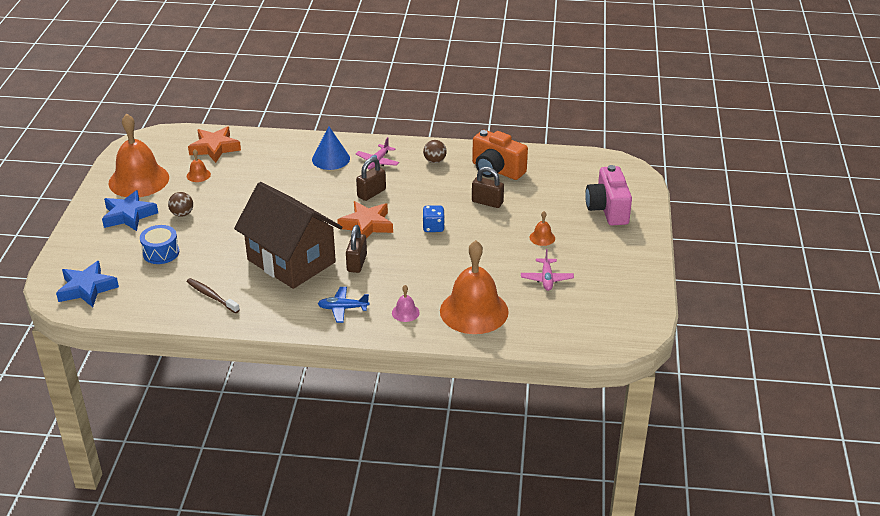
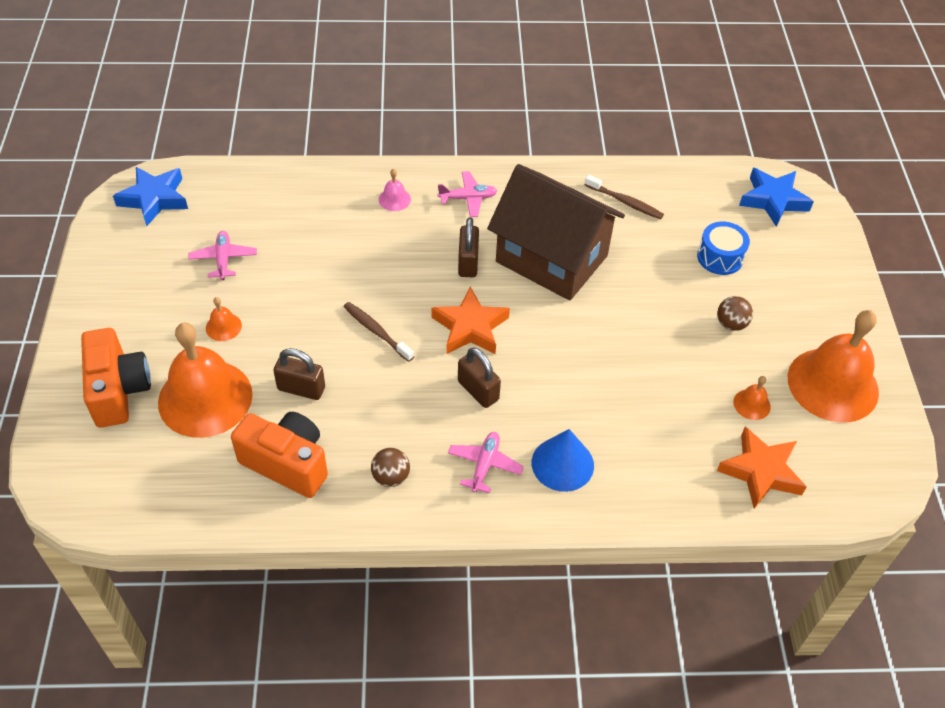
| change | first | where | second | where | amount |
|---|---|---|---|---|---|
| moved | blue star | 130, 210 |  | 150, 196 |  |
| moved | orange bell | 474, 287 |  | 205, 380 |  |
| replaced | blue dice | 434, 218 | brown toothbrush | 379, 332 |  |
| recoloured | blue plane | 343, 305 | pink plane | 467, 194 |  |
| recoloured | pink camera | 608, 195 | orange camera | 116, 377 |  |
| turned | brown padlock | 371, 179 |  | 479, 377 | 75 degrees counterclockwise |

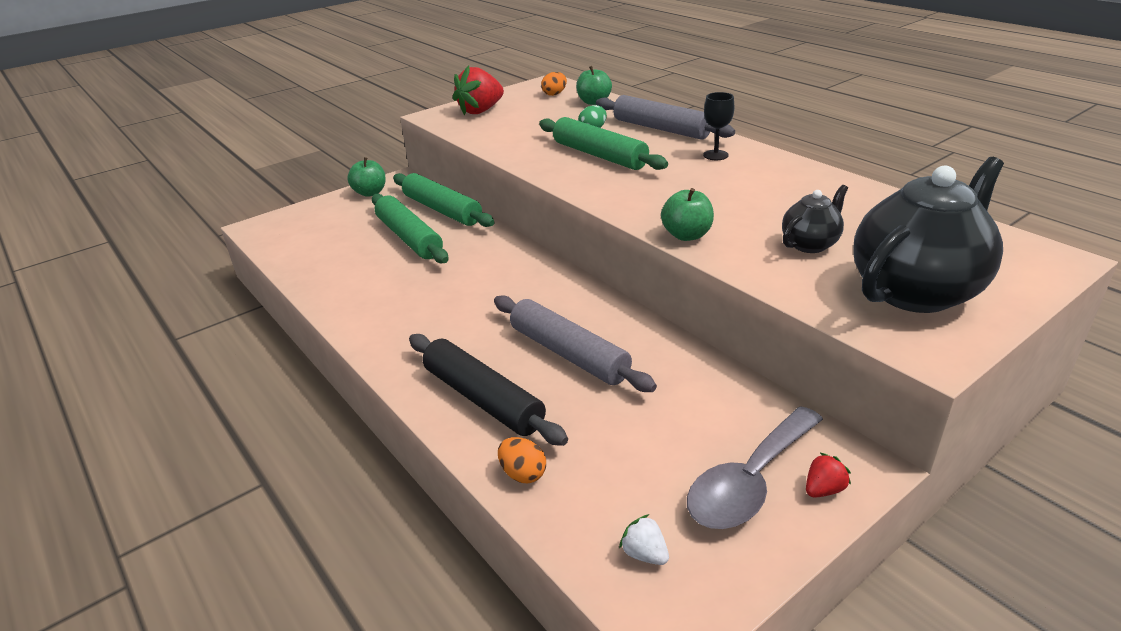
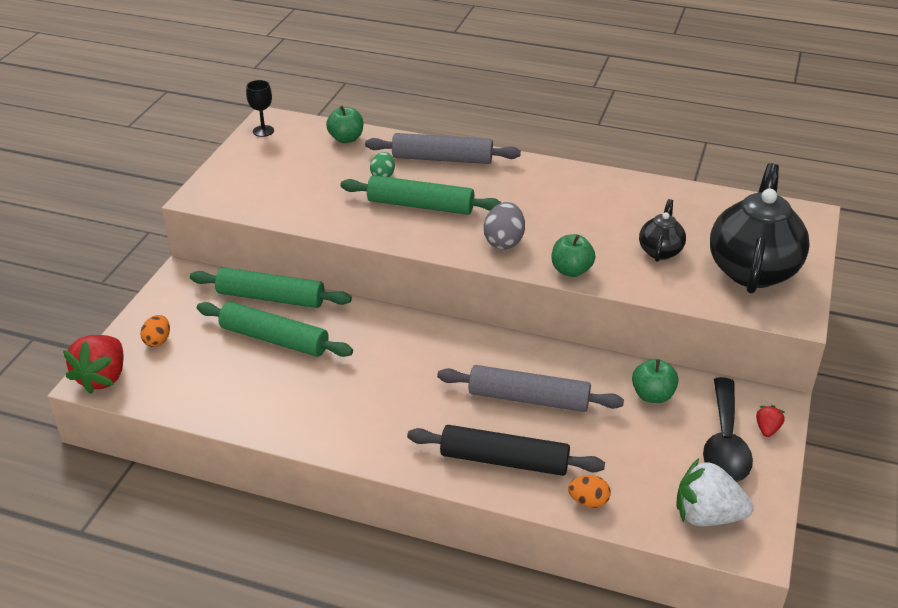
| change | first | where | second | where | amount |
|---|---|---|---|---|---|
| added |  |  | grey egg | 504, 225 |  |
| moved | green apple | 366, 177 |  | 655, 381 |  |
| moved | red strawberry | 478, 90 |  | 93, 364 |  |
| moved | orange egg | 554, 84 |  | 155, 331 |  |
| moved | black goblet | 718, 126 |  | 260, 108 |  |
| recoloured | grey spoon | 755, 467 | black spoon | 728, 429 |  |
| resized | white strawberry | 644, 539 |  | 715, 492 | x2.14 |

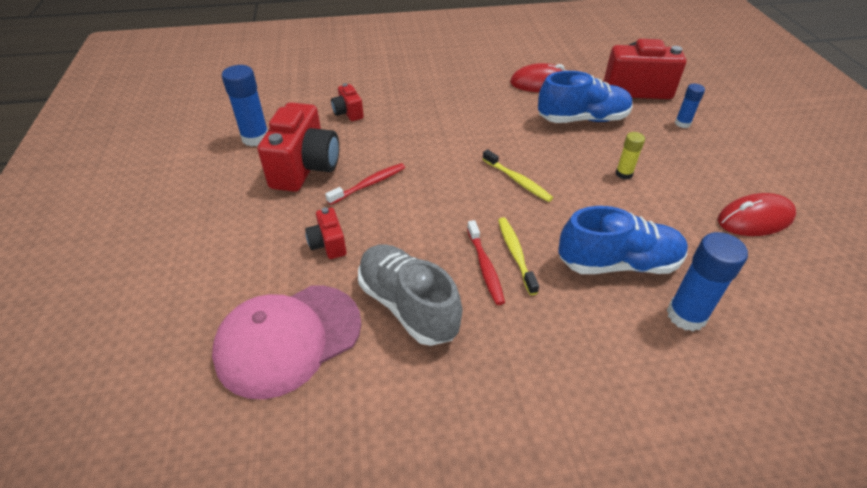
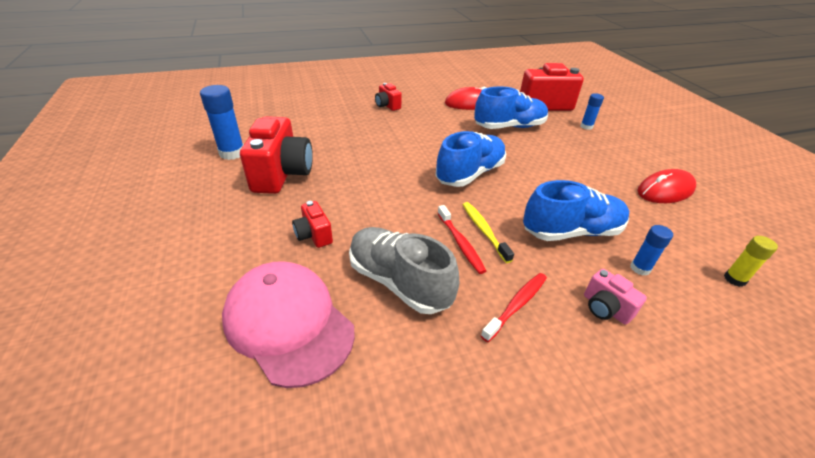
| change | first | where | second | where | amount |
|---|---|---|---|---|---|
| added |  |  | pink camera | 615, 297 |  |
| moved | red toothbrush | 365, 184 |  | 514, 307 |  |
| moved | red camera | 347, 102 |  | 388, 97 |  |
| moved | yellow glue stick | 630, 156 |  | 751, 261 |  |
| replaced | yellow toothbrush | 518, 175 | blue shoe | 470, 159 |  |
| turned | pink cap | 286, 342 |  | 288, 324 | 90 degrees clockwise |
| resized | blue glue stick | 707, 281 |  | 651, 250 | x0.58 |

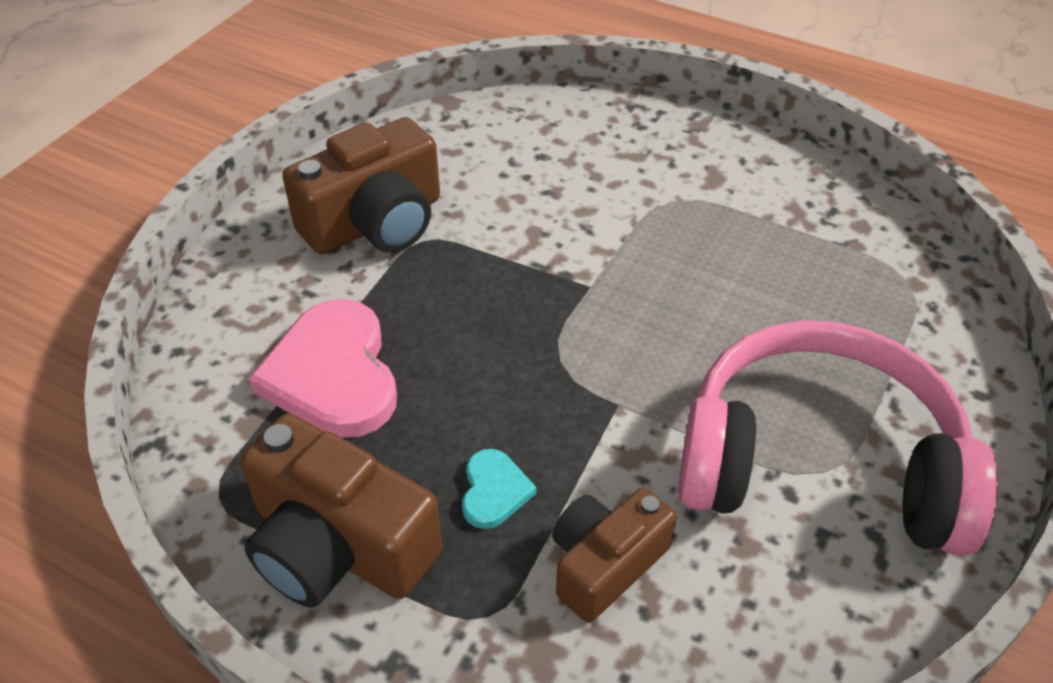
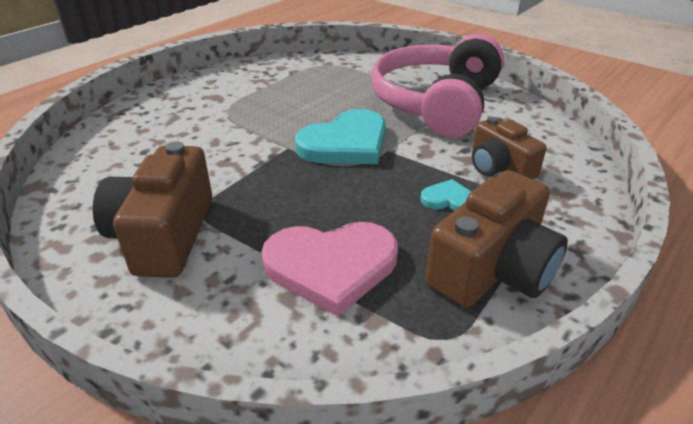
| change | first | where | second | where | amount |
|---|---|---|---|---|---|
| added |  |  | turquoise heart | 340, 136 |  |
| turned | brown camera | 361, 185 |  | 152, 209 | 150 degrees counterclockwise |

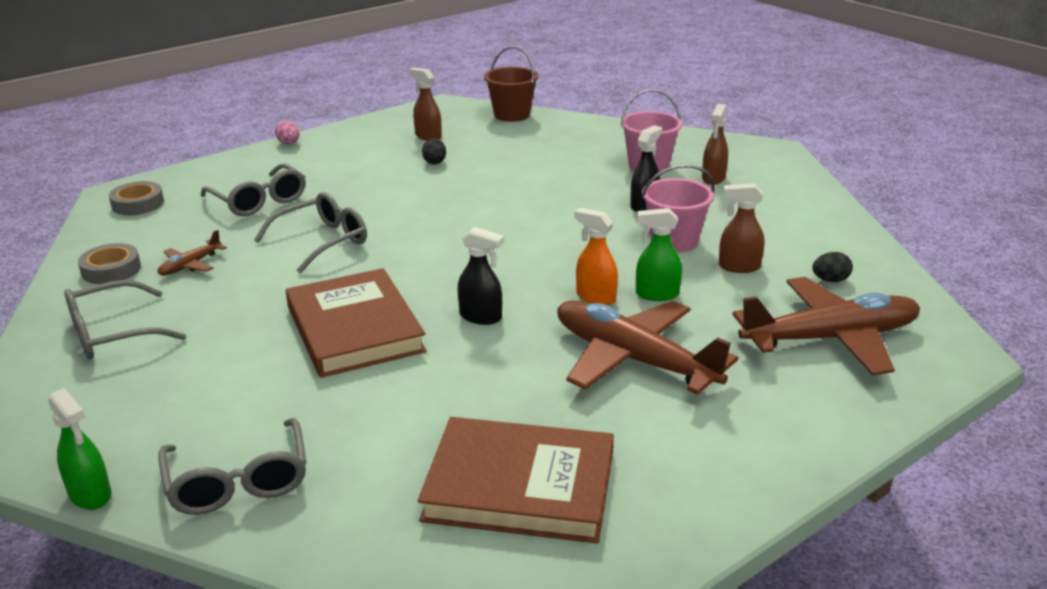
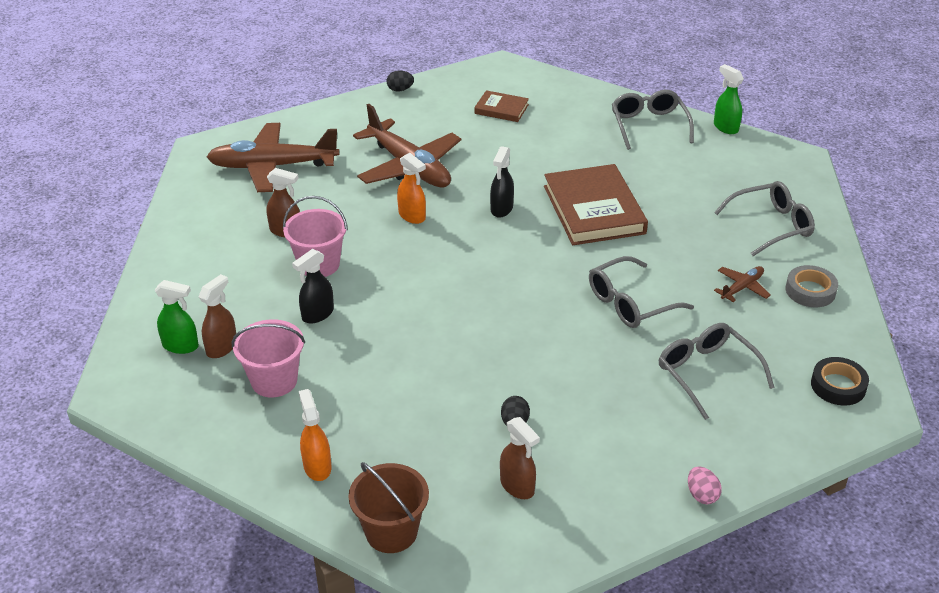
| change | first | where | second | where | amount |
|---|---|---|---|---|---|
| added |  |  | orange spray bottle | 315, 435 |  |
| moved | green spray bottle | 659, 254 |  | 177, 317 |  |
| moved | black egg | 832, 267 |  | 400, 81 |  |
| recoloured | grey tape | 136, 198 | black tape | 840, 381 |  |
| turned | black spray bottle | 481, 276 |  | 502, 182 | 105 degrees counterclockwise |
| resized | brown book | 515, 480 |  | 501, 106 | x0.51 |

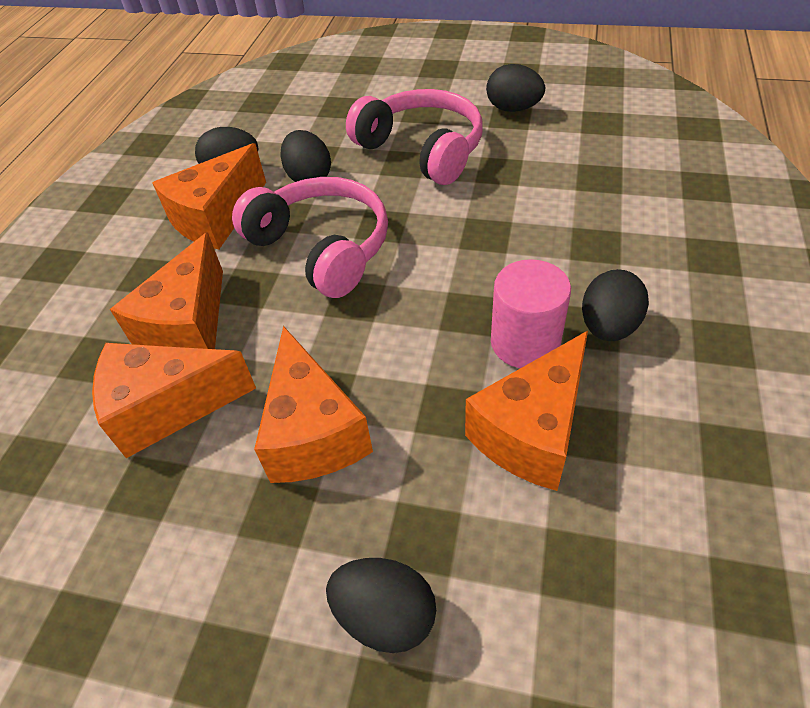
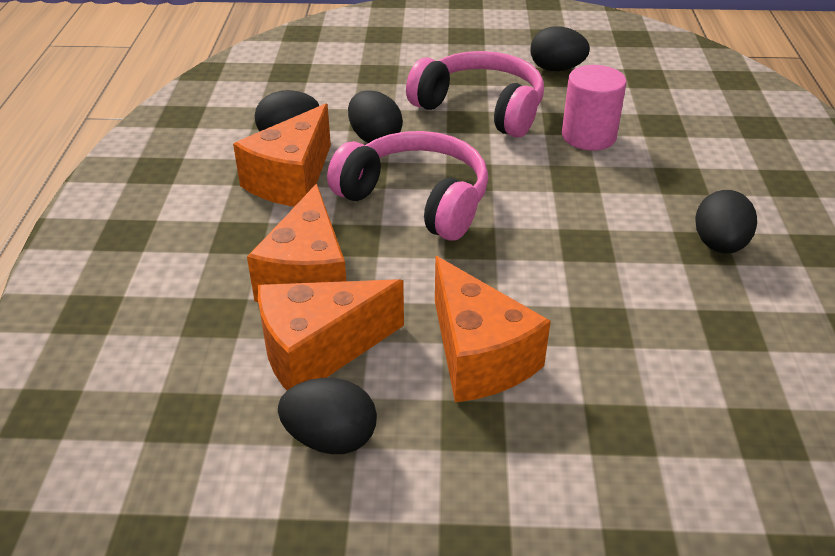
| change | first | where | second | where | amount |
|---|---|---|---|---|---|
| removed | orange cheese | 526, 411 |  |  |  |
| moved | black egg | 381, 605 |  | 327, 416 |  |
| moved | pink cylinder | 531, 313 |  | 594, 107 |  |

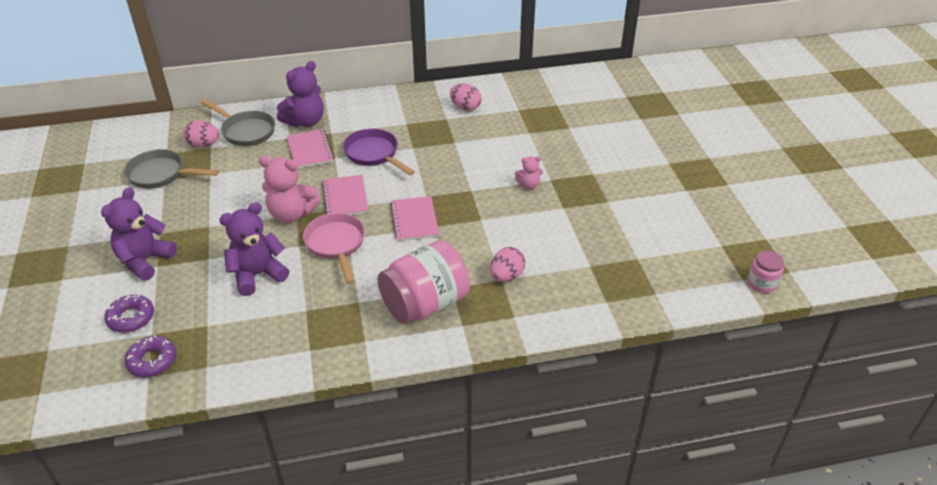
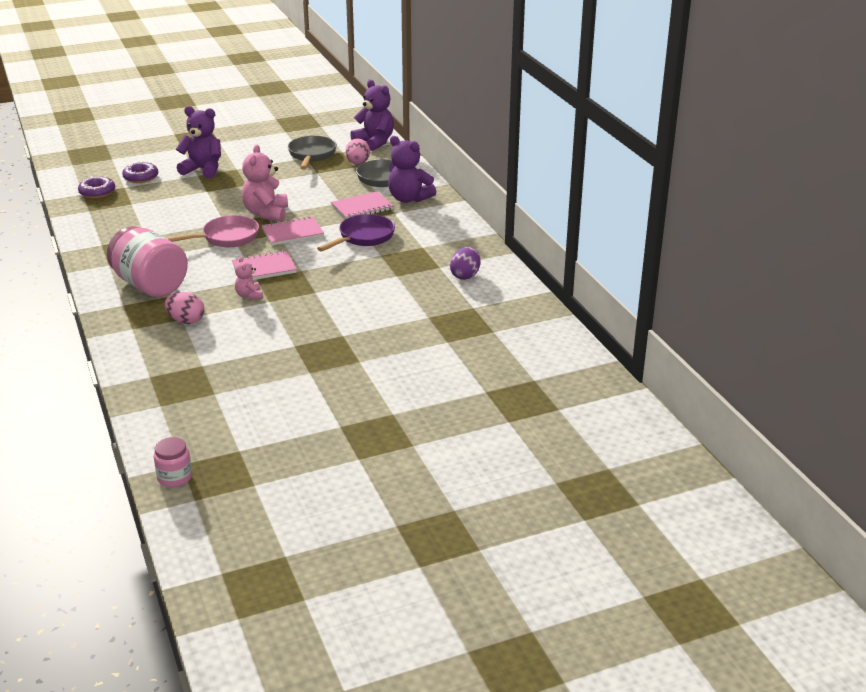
| change | first | where | second | where | amount |
|---|---|---|---|---|---|
| moved | purple teddy bear | 254, 249 |  | 372, 115 |  |
| moved | pink teddy bear | 529, 172 |  | 249, 278 |  |
| recoloured | pink egg | 466, 97 | purple egg | 465, 263 |  |

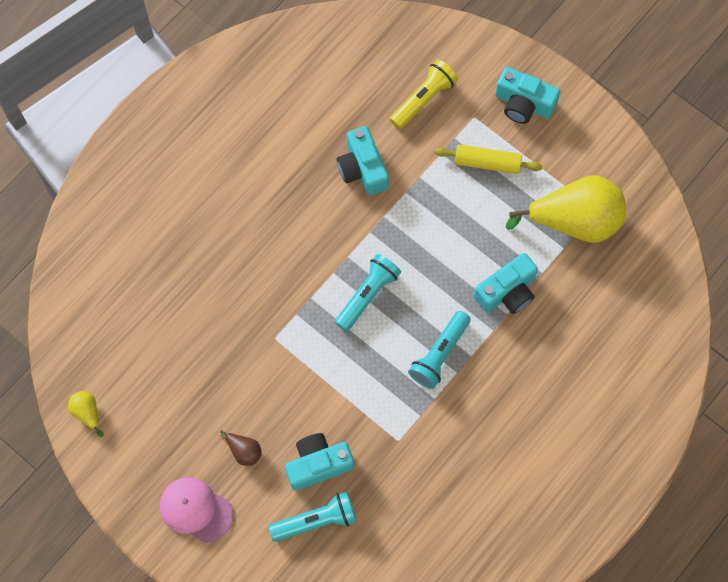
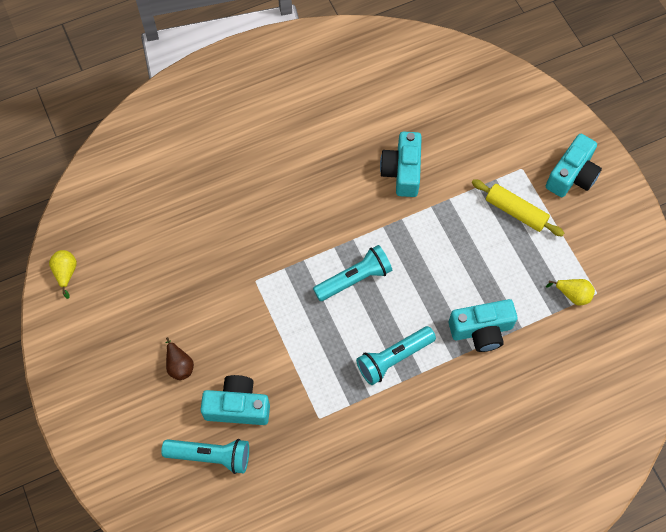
| change | first | where | second | where | amount |
|---|---|---|---|---|---|
| removed | pink cap | 196, 510 |  |  |  |
| removed | yellow flashlight | 424, 94 |  |  |  |
| turned | turquoise camera | 527, 95 |  | 574, 165 | 105 degrees counterclockwise |
| resized | yellow pear | 566, 209 |  | 570, 292 | x0.41 |

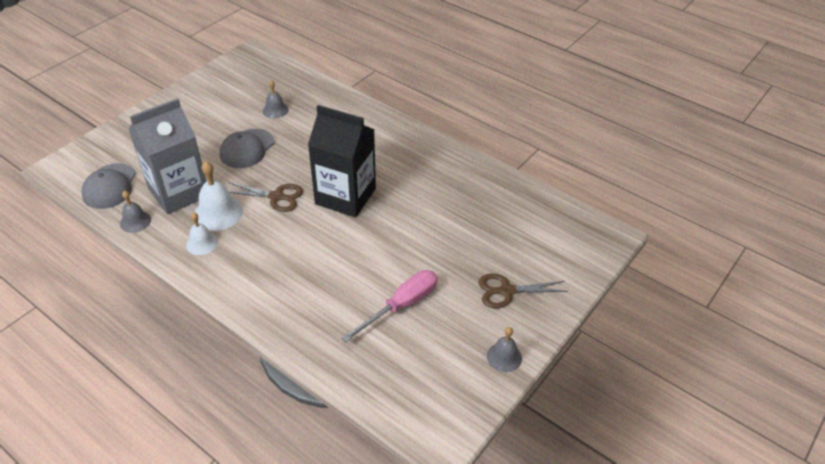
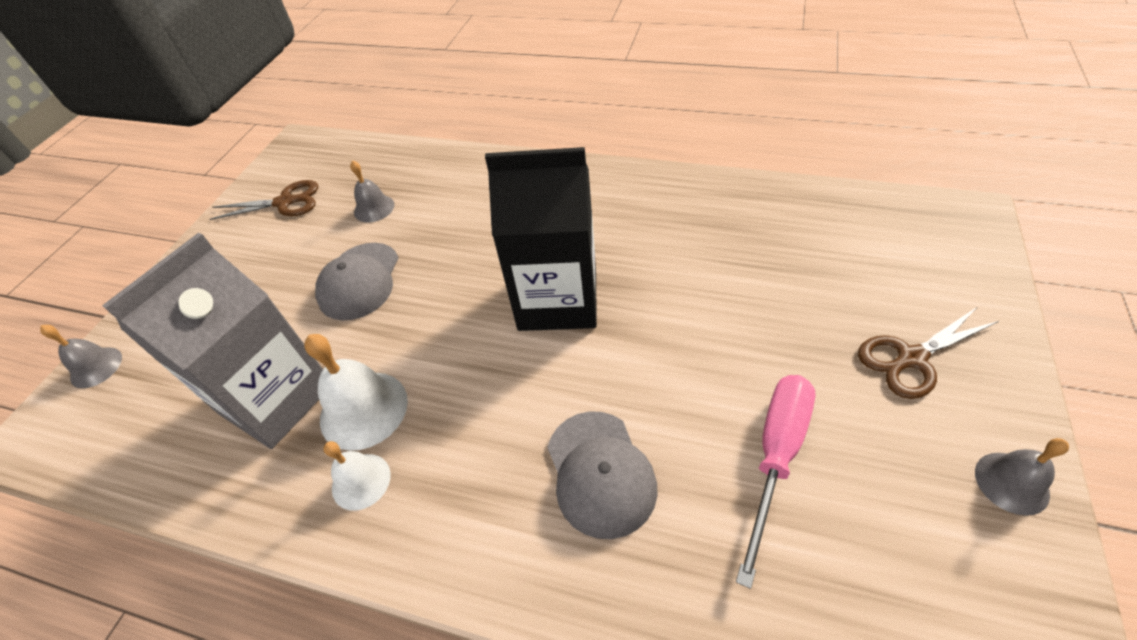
| change | first | where | second | where | amount |
|---|---|---|---|---|---|
| moved | grey cap | 109, 186 |  | 602, 475 |  |
| moved | grey bell | 135, 211 |  | 81, 356 |  |
| moved | brown scissors | 265, 197 |  | 263, 200 |  |

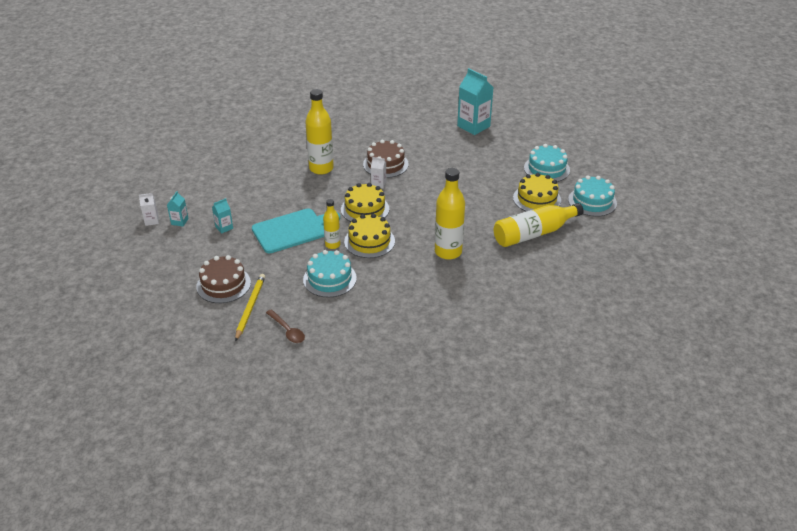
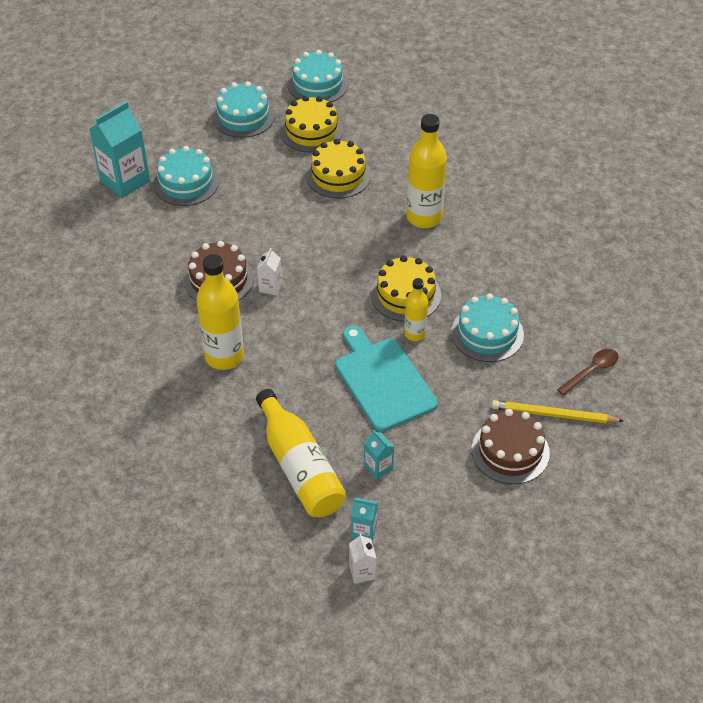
| change | first | where | second | where | amount |
|---|---|---|---|---|---|
| added |  |  | turquoise cake | 186, 176 |  |
| moved | yellow cake | 365, 202 |  | 338, 168 |  |
| moved | yellow bottle | 539, 225 |  | 301, 453 |  |

